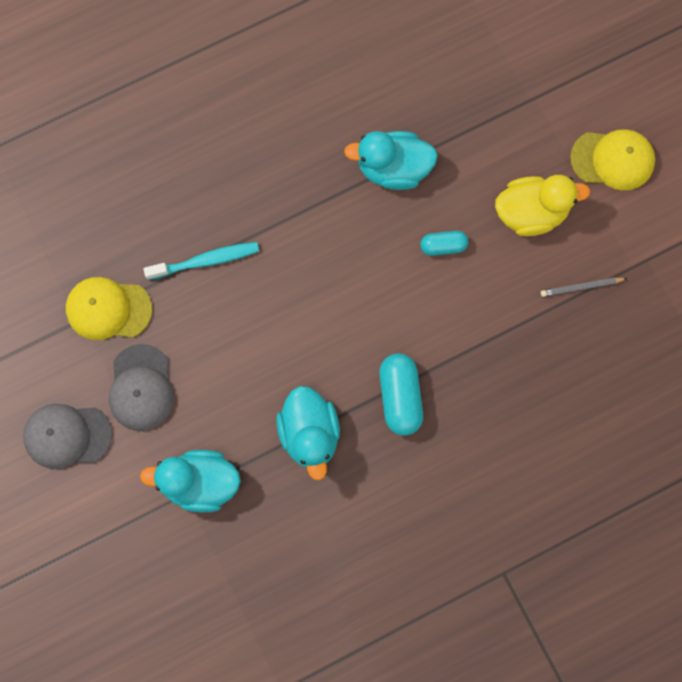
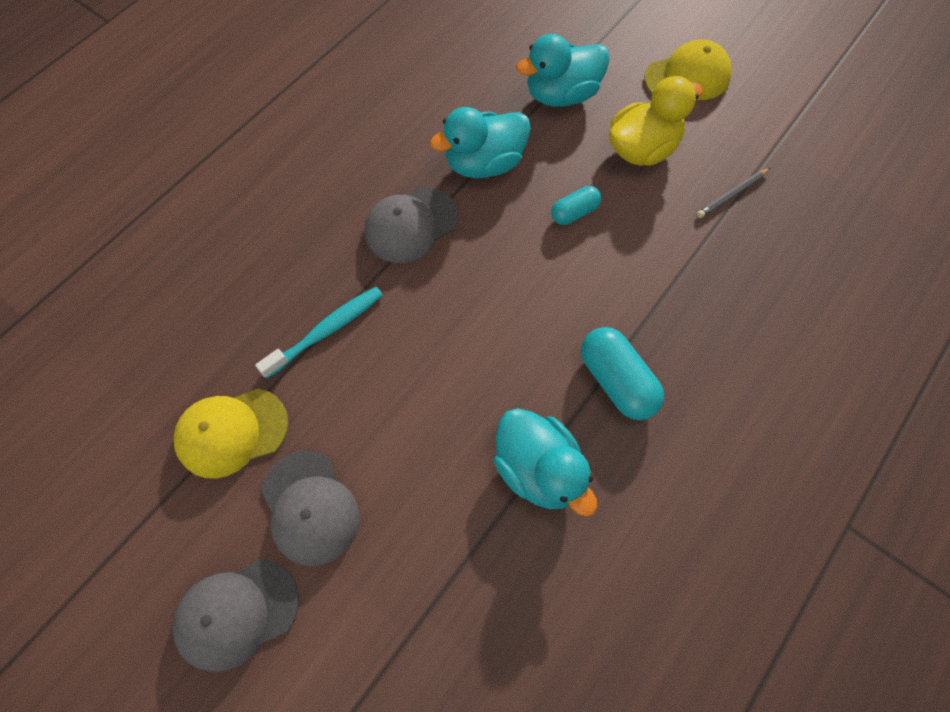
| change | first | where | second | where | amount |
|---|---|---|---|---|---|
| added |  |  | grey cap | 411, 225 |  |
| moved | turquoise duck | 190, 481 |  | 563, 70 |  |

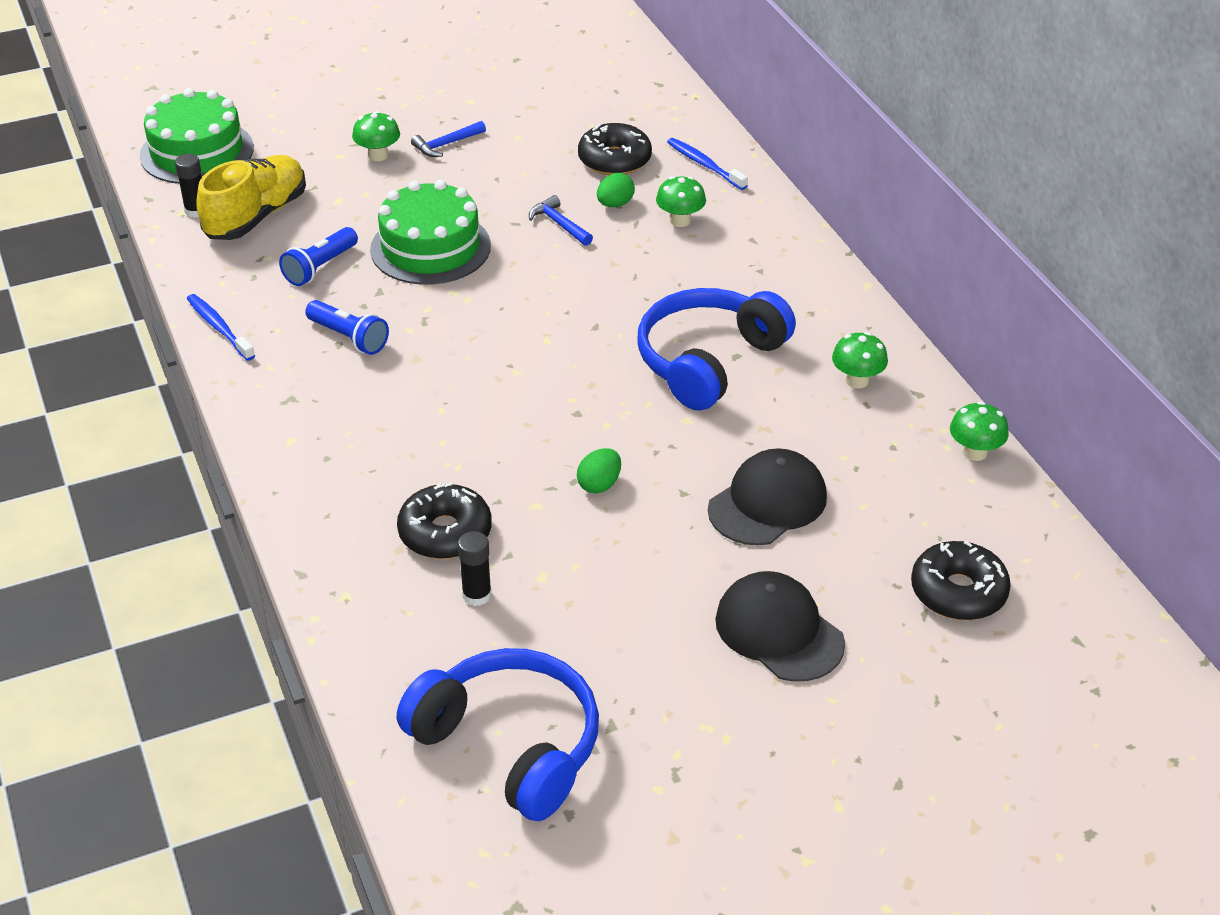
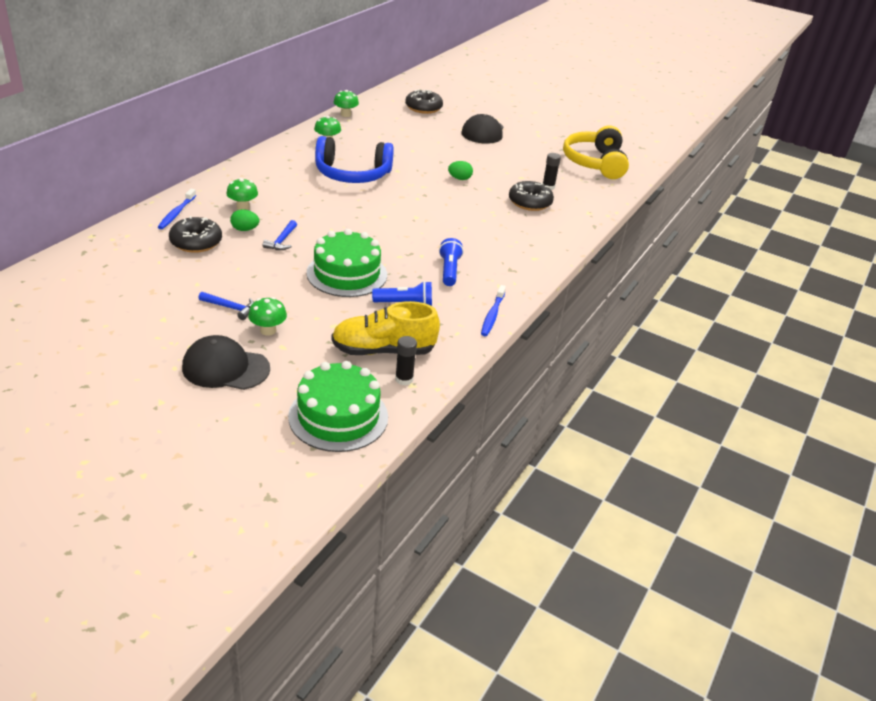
| change | first | where | second | where | amount |
|---|---|---|---|---|---|
| moved | black cap | 767, 496 |  | 226, 362 |  |
| recoloured | blue headphones | 498, 734 | yellow headphones | 596, 152 |  |

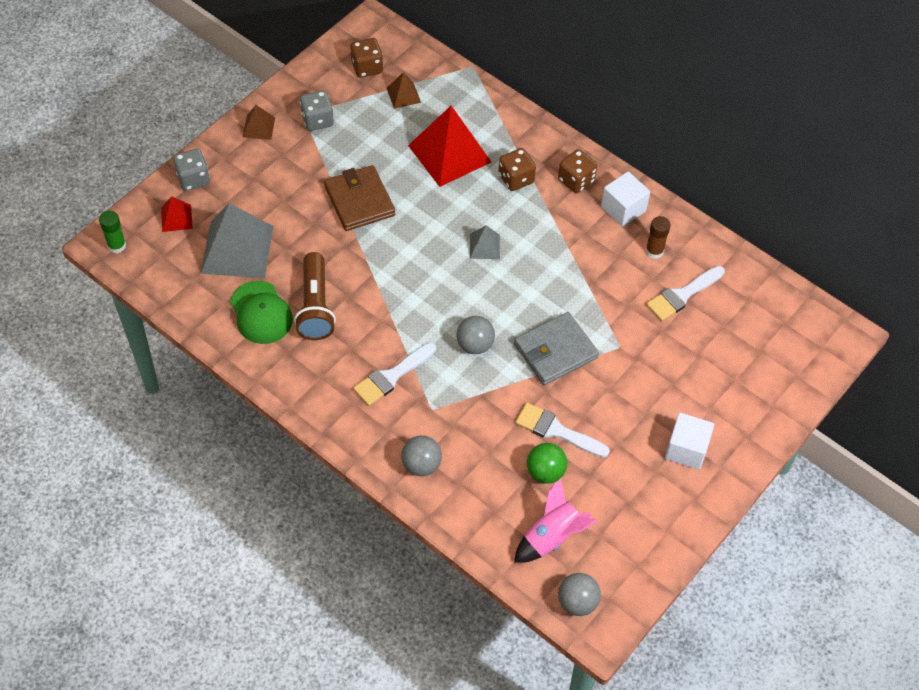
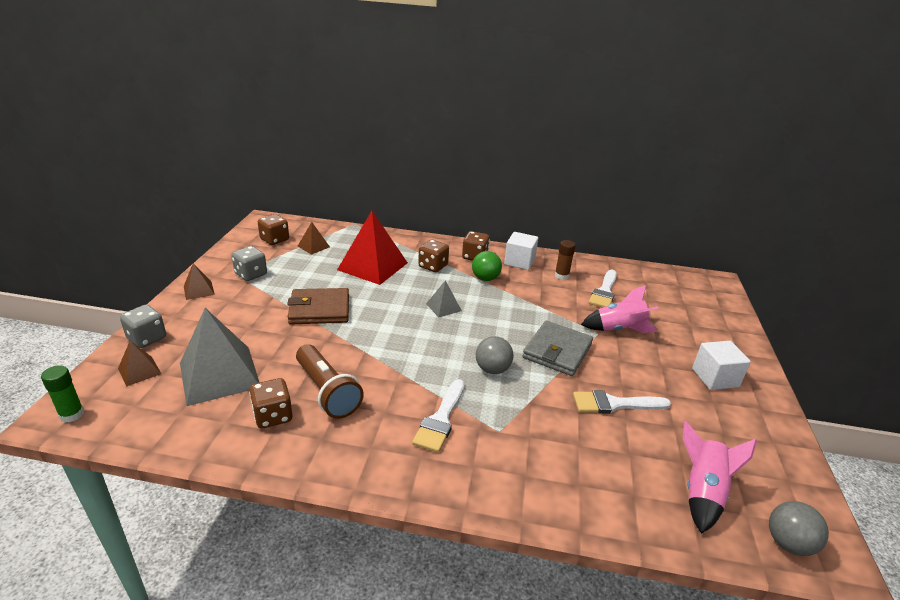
| change | first | where | second | where | amount |
|---|---|---|---|---|---|
| removed | grey ball | 421, 456 |  |  |  |
| added |  |  | pink rocket | 619, 309 |  |
| moved | green ball | 547, 463 |  | 487, 266 |  |
| replaced | green cap | 261, 312 | brown dice | 271, 403 |  |
| recoloured | red pyramid | 177, 214 | brown pyramid | 139, 364 |  |
| turned | brown wallet | 359, 198 |  | 318, 306 | 45 degrees counterclockwise |

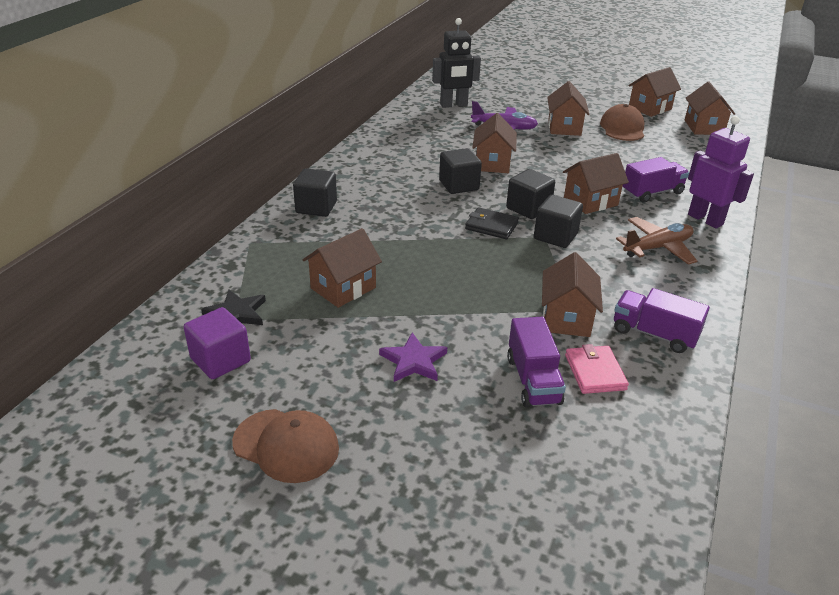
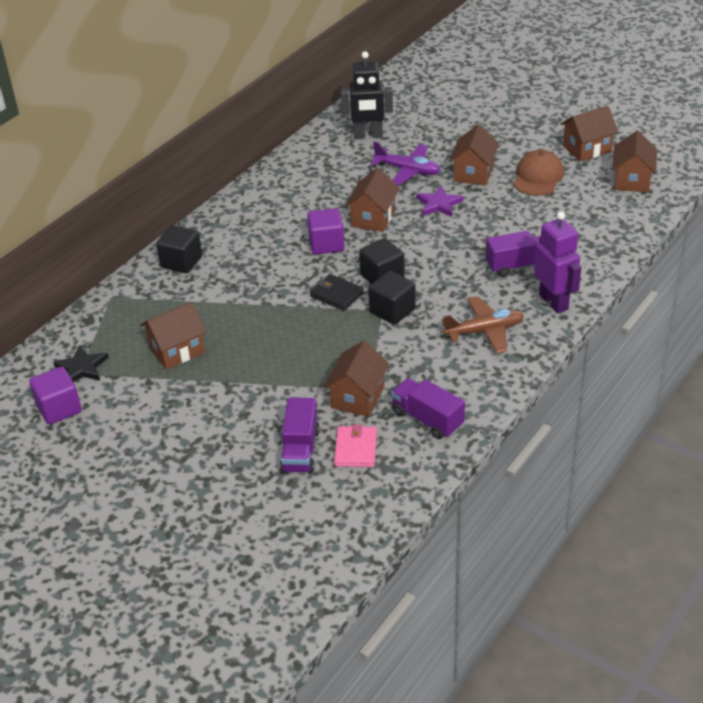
| change | first | where | second | where | amount |
|---|---|---|---|---|---|
| removed | brown cap | 285, 446 |  |  |  |
| removed | brown house | 596, 183 |  |  |  |
| moved | purple star | 413, 357 |  | 440, 201 |  |
| recoloured | black cube | 460, 171 | purple cube | 326, 231 |  |

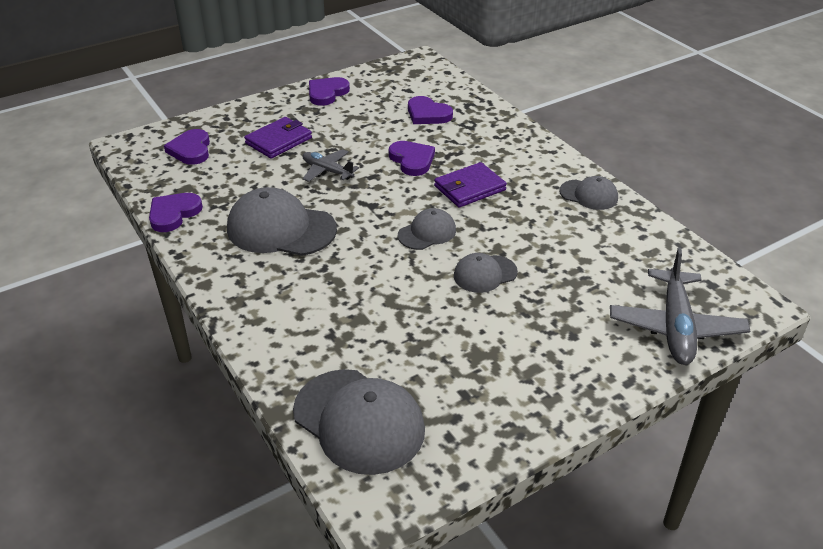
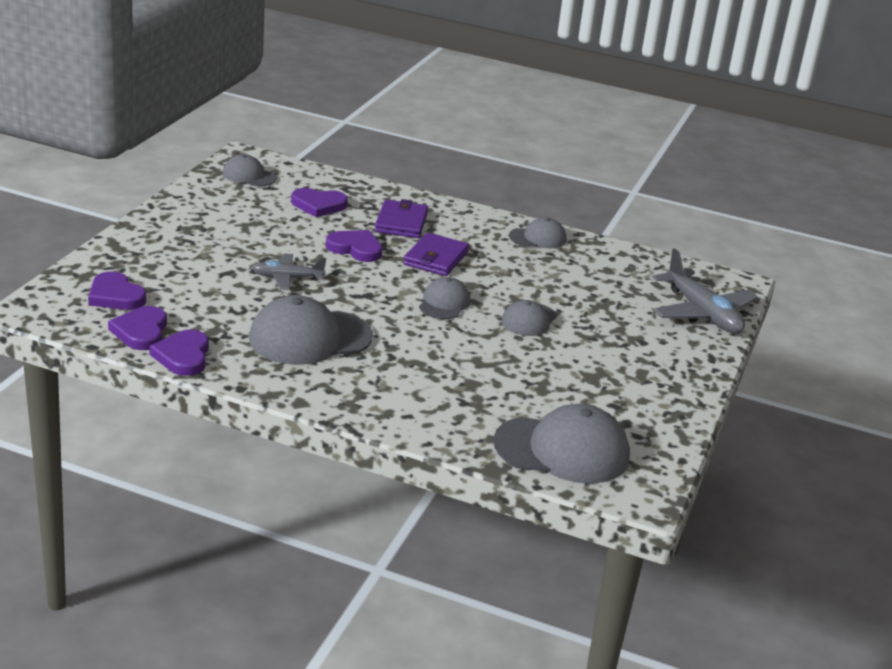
| change | first | where | second | where | amount |
|---|---|---|---|---|---|
| added |  |  | grey cap | 250, 170 |  |
| moved | purple wallet | 278, 137 |  | 401, 218 |  |
| moved | purple heart | 329, 91 |  | 137, 328 |  |

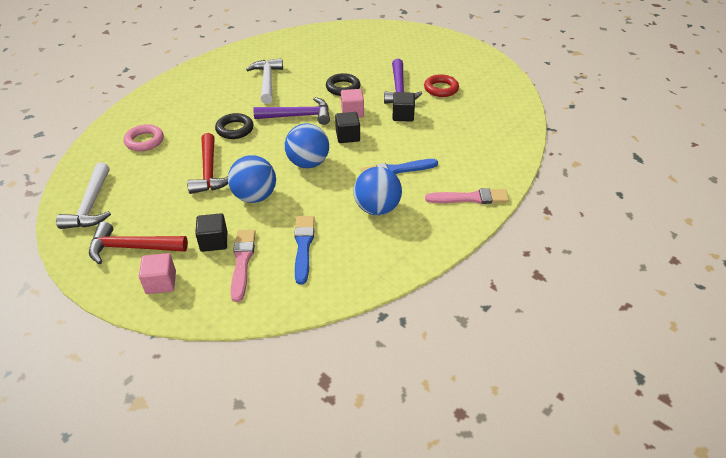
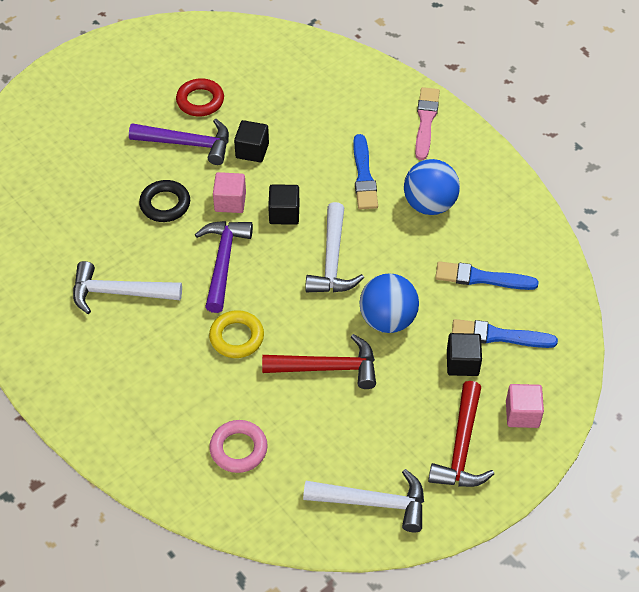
| change | first | where | second | where | amount |
|---|---|---|---|---|---|
| replaced | blue ball | 306, 145 | white hammer | 334, 247 |  |
| recoloured | black ring | 234, 126 | yellow ring | 236, 334 |  |
| recoloured | pink brush | 243, 266 | blue brush | 505, 333 |  |

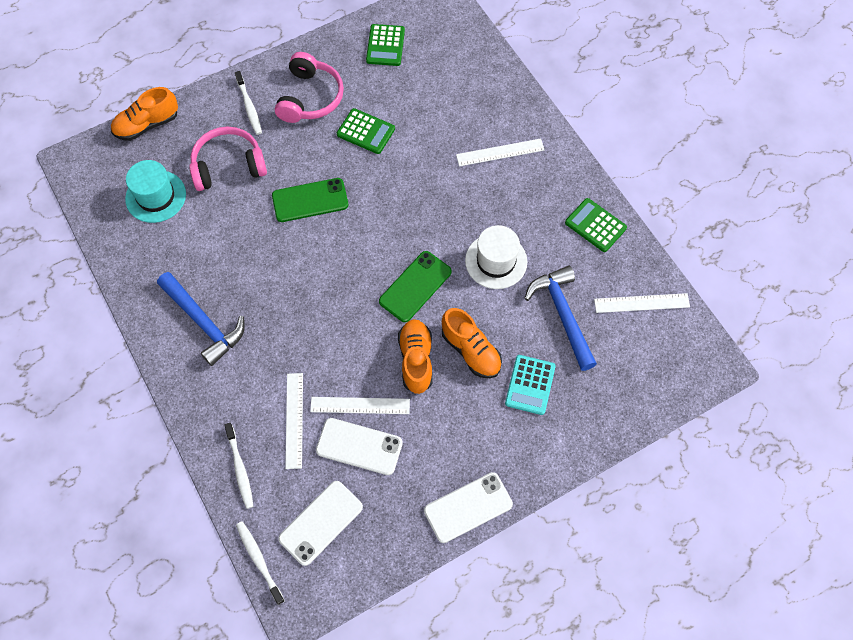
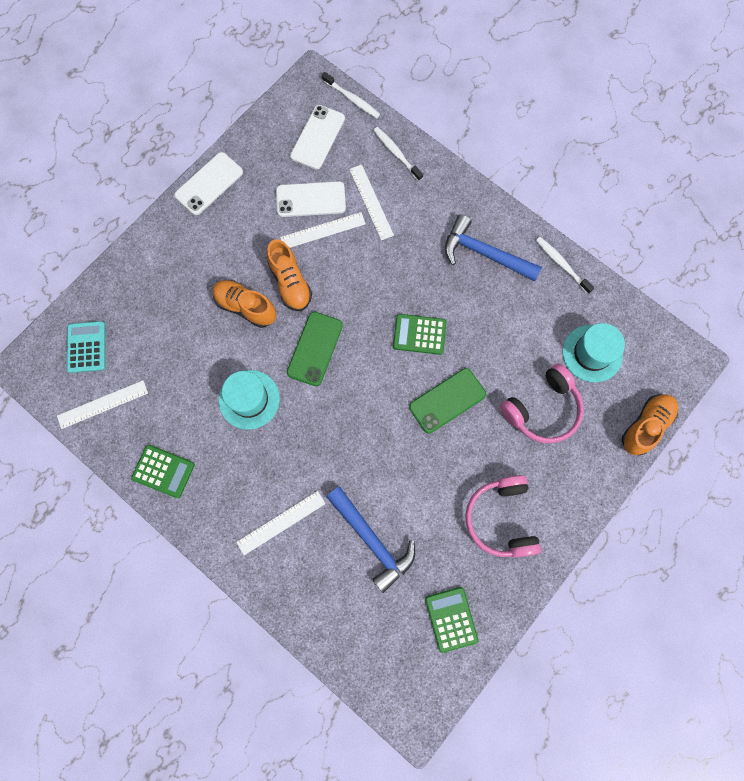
| change | first | where | second | where | amount |
|---|---|---|---|---|---|
| moved | white toothbrush | 248, 103 |  | 565, 265 |  |
| moved | green calculator | 366, 131 |  | 419, 334 |  |
| moved | turquoise calculator | 530, 385 |  | 86, 347 |  |
| moved | blue hammer | 560, 318 |  | 371, 539 |  |
| recoloured | white hat | 496, 257 | turquoise hat | 249, 400 |  |

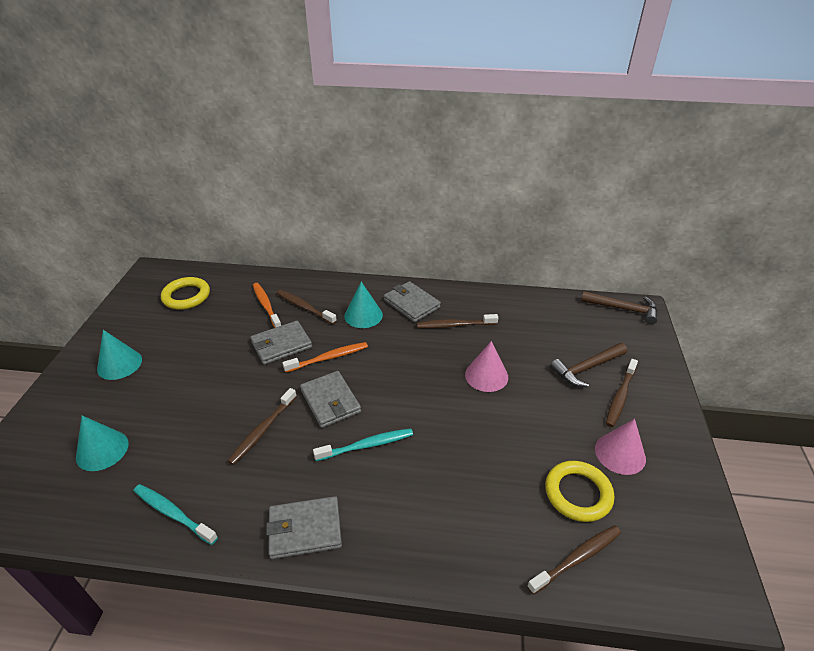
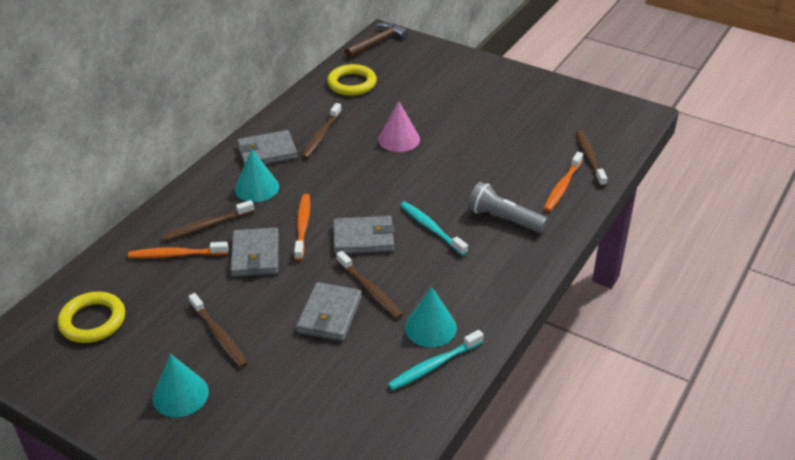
| change | first | where | second | where | amount |
|---|---|---|---|---|---|
| removed | brown hammer | 588, 365 |  |  |  |
| removed | pink cone | 620, 447 |  |  |  |
| added |  |  | grey flashlight | 508, 207 |  |
| added |  |  | orange toothbrush | 563, 182 |  |
| moved | turquoise cone | 102, 443 |  | 431, 316 |  |
| moved | grey wallet | 304, 527 |  | 329, 311 |  |
| moved | yellow ring | 579, 491 |  | 352, 80 |  |
| moved | brown toothbrush | 622, 393 |  | 217, 330 |  |
| turned | turquoise toothbrush | 363, 444 |  | 434, 229 | 45 degrees counterclockwise |

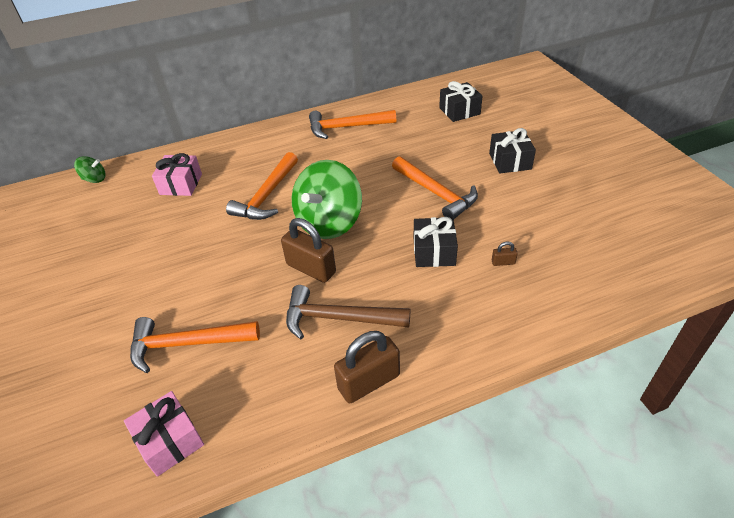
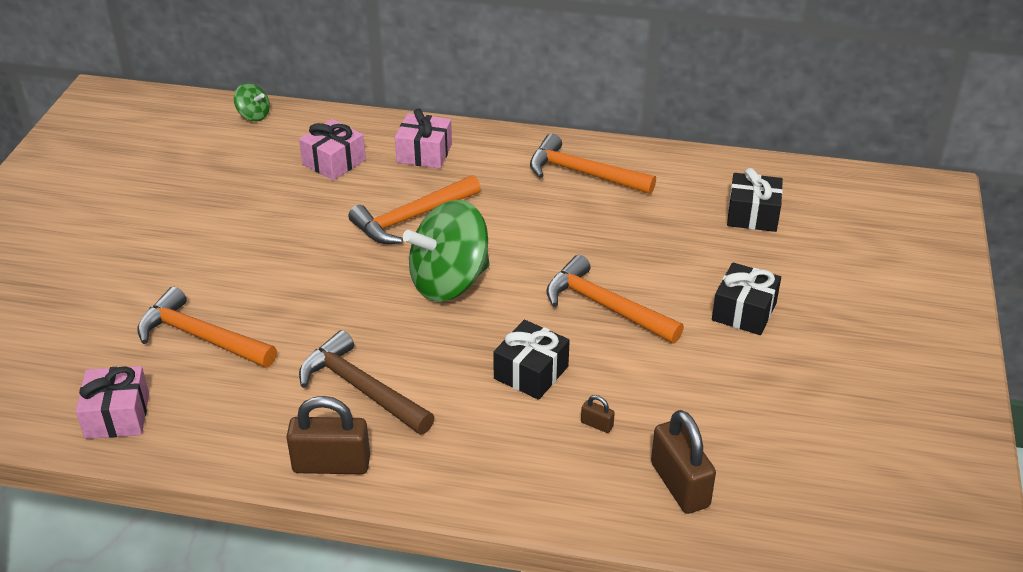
| change | first | where | second | where | amount |
|---|---|---|---|---|---|
| added |  |  | pink gift | 423, 138 |  |
| moved | brown padlock | 308, 250 |  | 683, 462 |  |
| turned | orange hammer | 435, 187 |  | 615, 299 | 135 degrees clockwise |

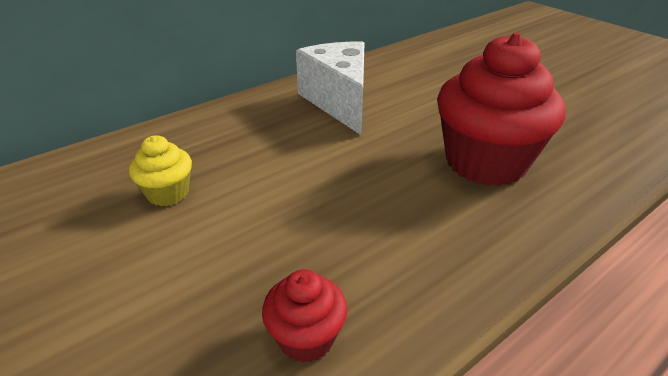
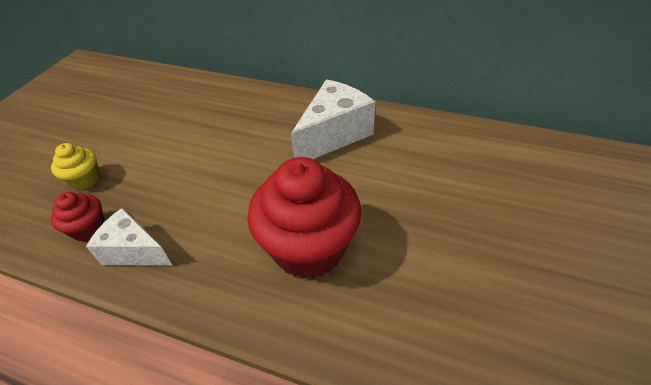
| change | first | where | second | where | amount |
|---|---|---|---|---|---|
| added |  |  | white cheese | 129, 237 |  |
| moved | yellow cupcake | 160, 170 |  | 75, 166 |  |

